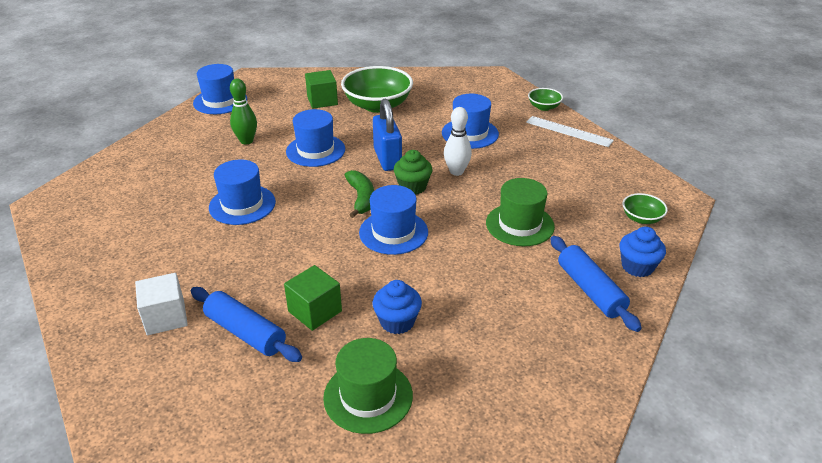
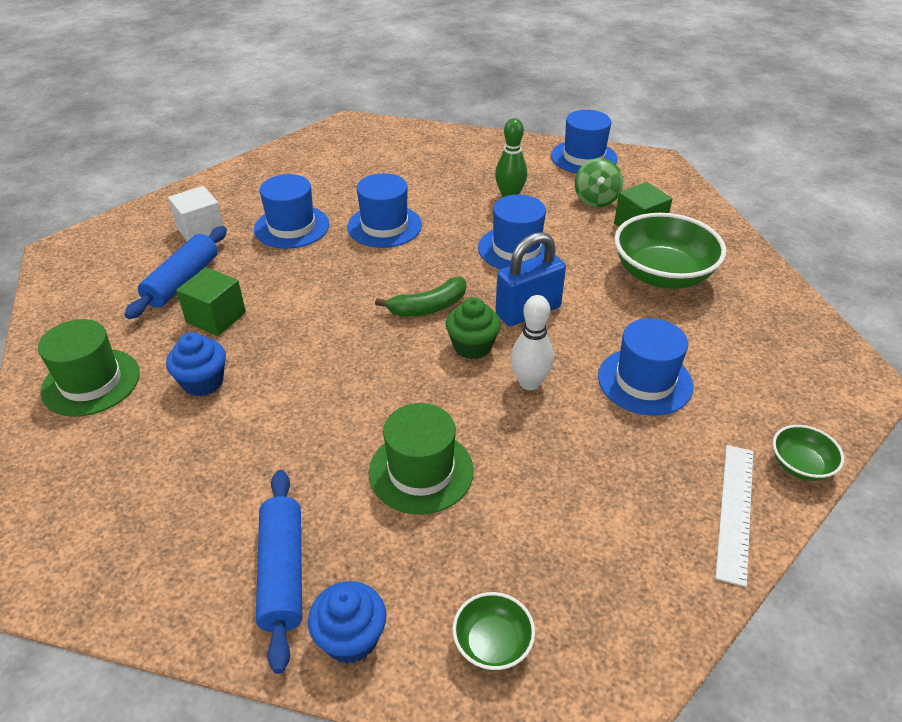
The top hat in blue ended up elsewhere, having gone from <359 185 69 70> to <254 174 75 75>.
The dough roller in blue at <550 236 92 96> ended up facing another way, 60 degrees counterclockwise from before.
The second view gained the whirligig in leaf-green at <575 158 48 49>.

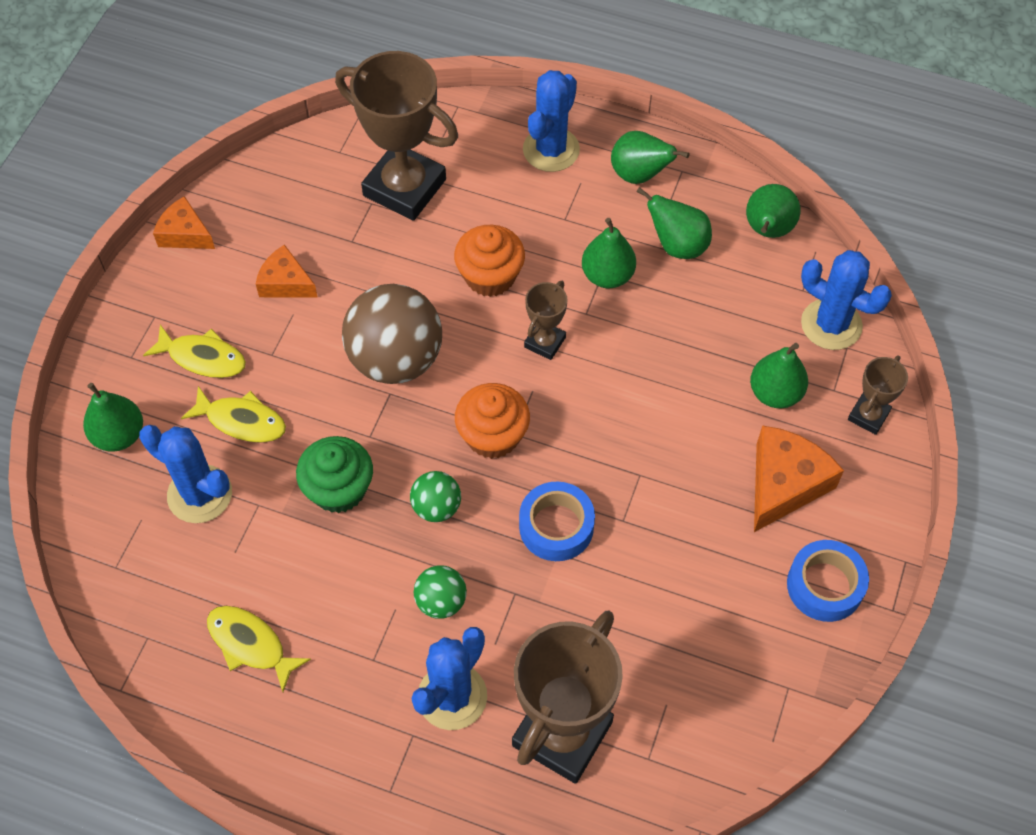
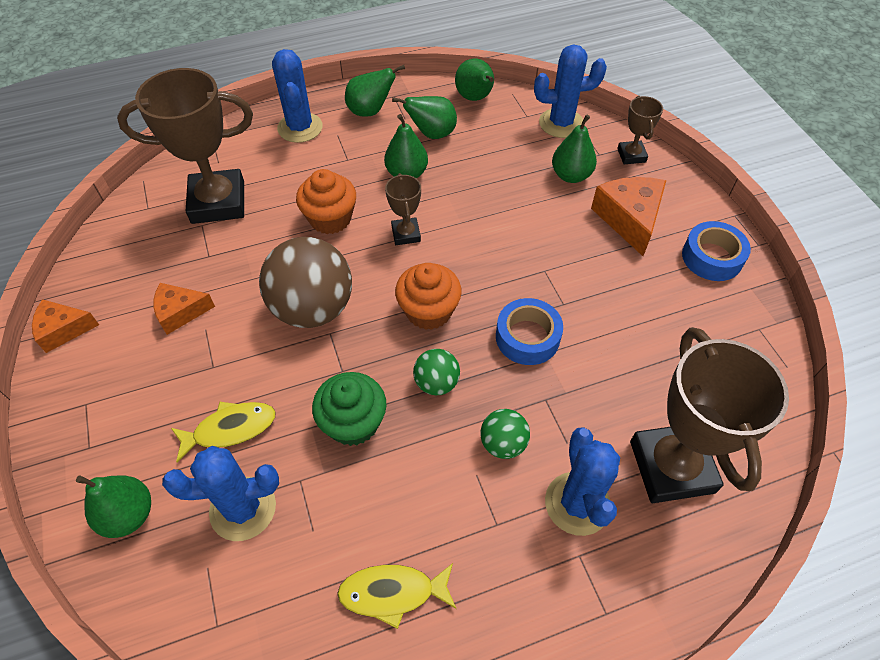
The second view lost the toy fish in bright yellow at <143 325 103 53>.

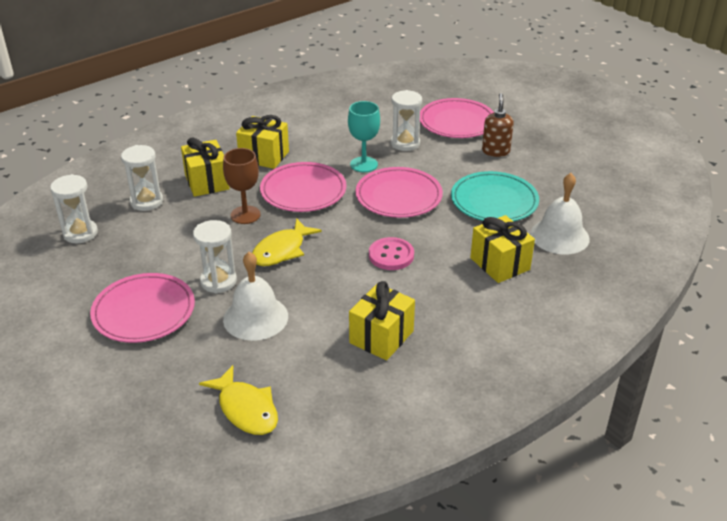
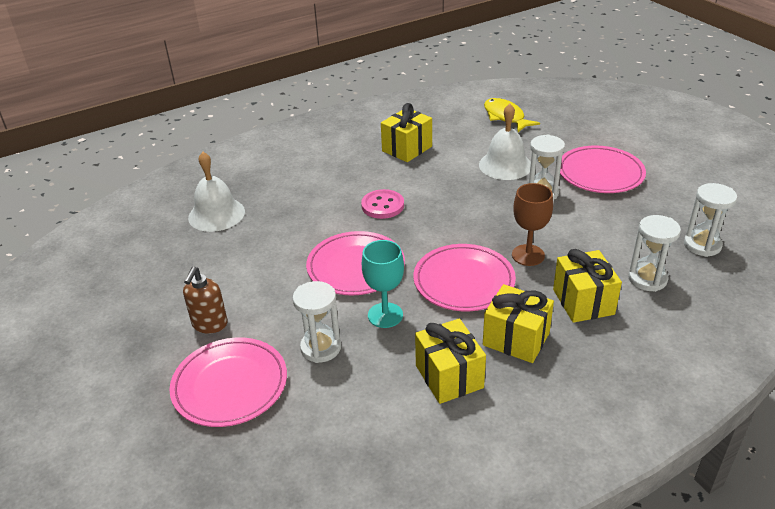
The second view lost the dinner plate in aqua at <451 171 88 50>.
The gift in bright yellow ended up elsewhere, having gone from <470 215 65 68> to <415 318 71 86>.
The second view lost the toy fish in bright yellow at <252 218 70 48>.

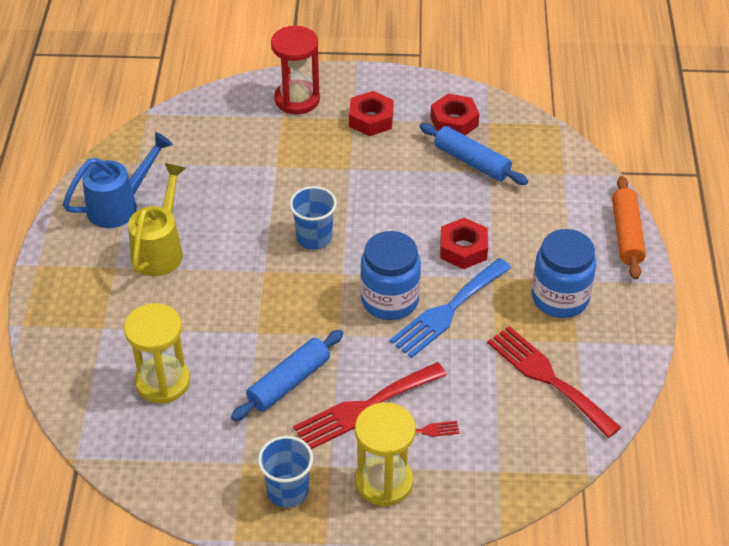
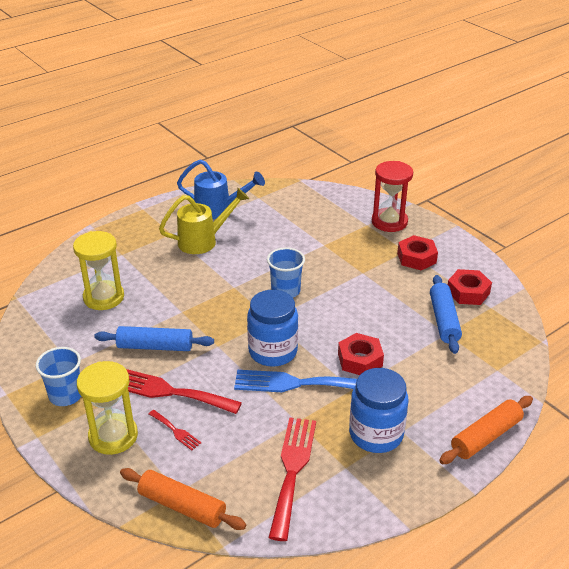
The second view gained the dough roller in orange-coloured at <120 468 126 62>.

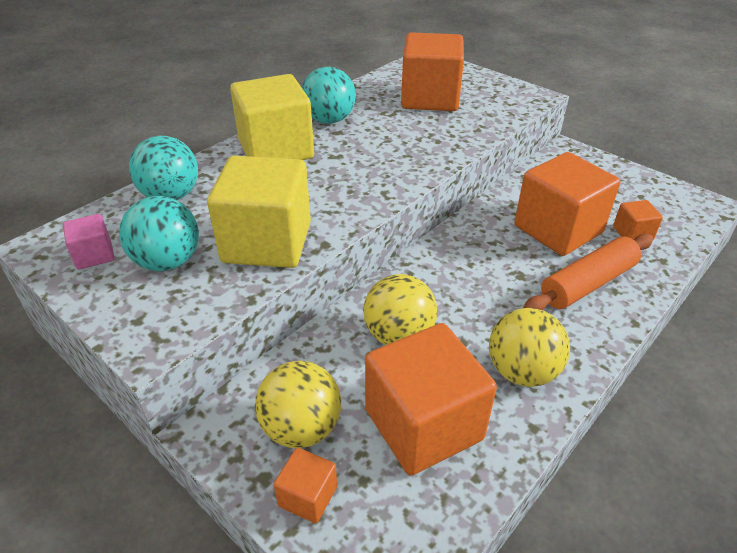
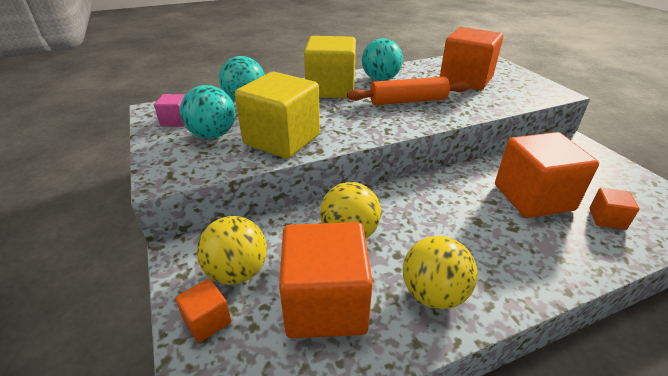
The dough roller in orange-coloured ended up elsewhere, having gone from <523 234 130 76> to <347 77 123 28>.

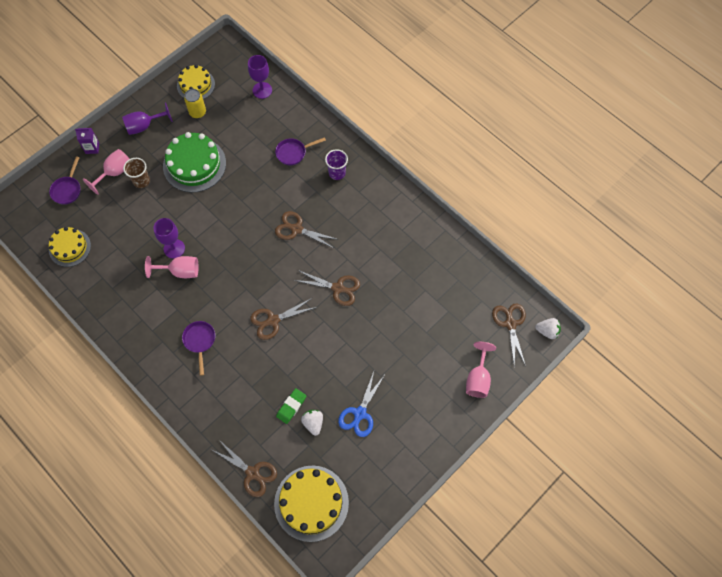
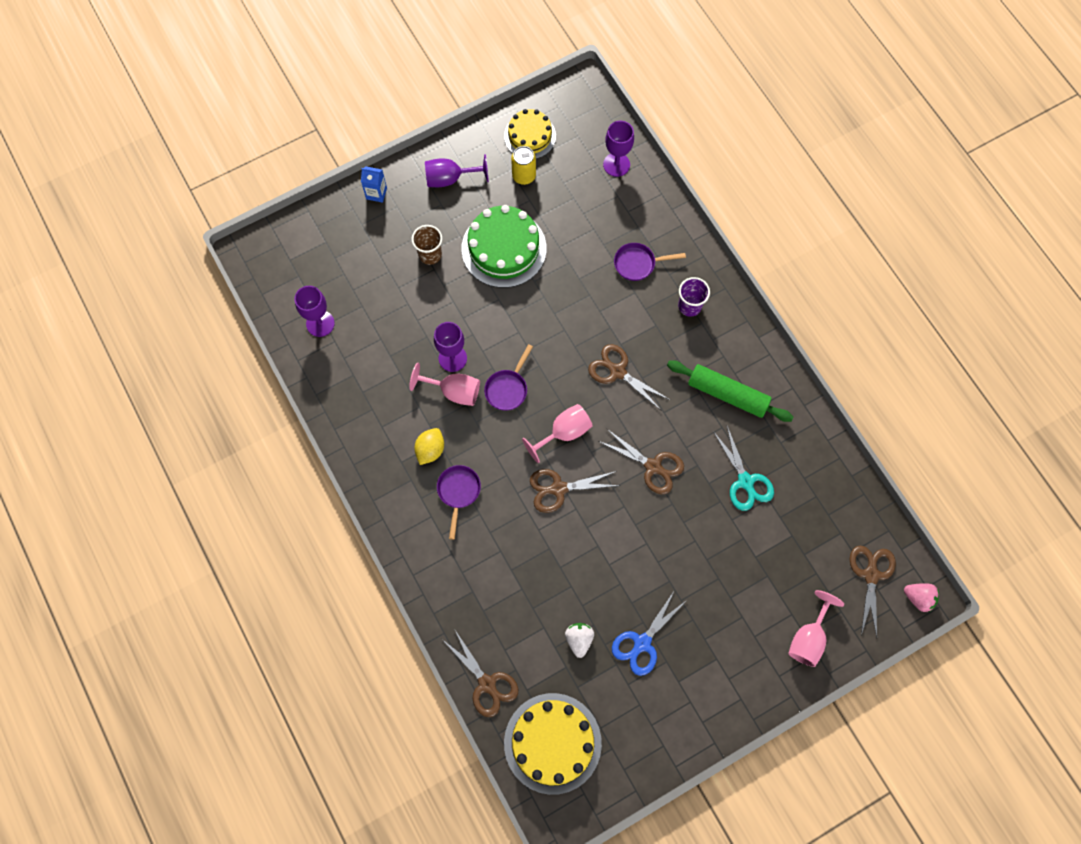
What was the juice carton in violet at <75 128 24 26> turned into the juice carton in blue at <361 166 26 37>.
The wine glass in pink ended up elsewhere, having gone from <83 149 46 46> to <522 404 71 59>.
The skillet in violet ended up elsewhere, having gone from <49 156 32 49> to <484 344 49 67>.
Where the cake in bright yellow stood at <49 227 42 40>, the wine glass in violet came to stand at <294 286 41 51>.
What was the strawberry in snow-white at <535 318 26 21> turned into the strawberry in pink at <904 583 35 29>.
The second view lost the pencil eraser in leaf-green at <276 388 30 36>.
The second view gained the dough roller in leaf-green at <667 360 126 62>.
The second view gained the shears in aqua at <713 426 61 85>.
The second view gained the citrus fruit in bright yellow at <414 428 30 37>.

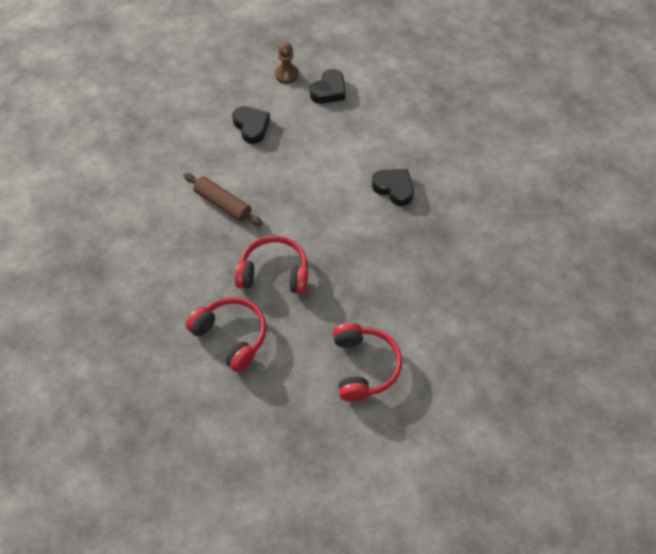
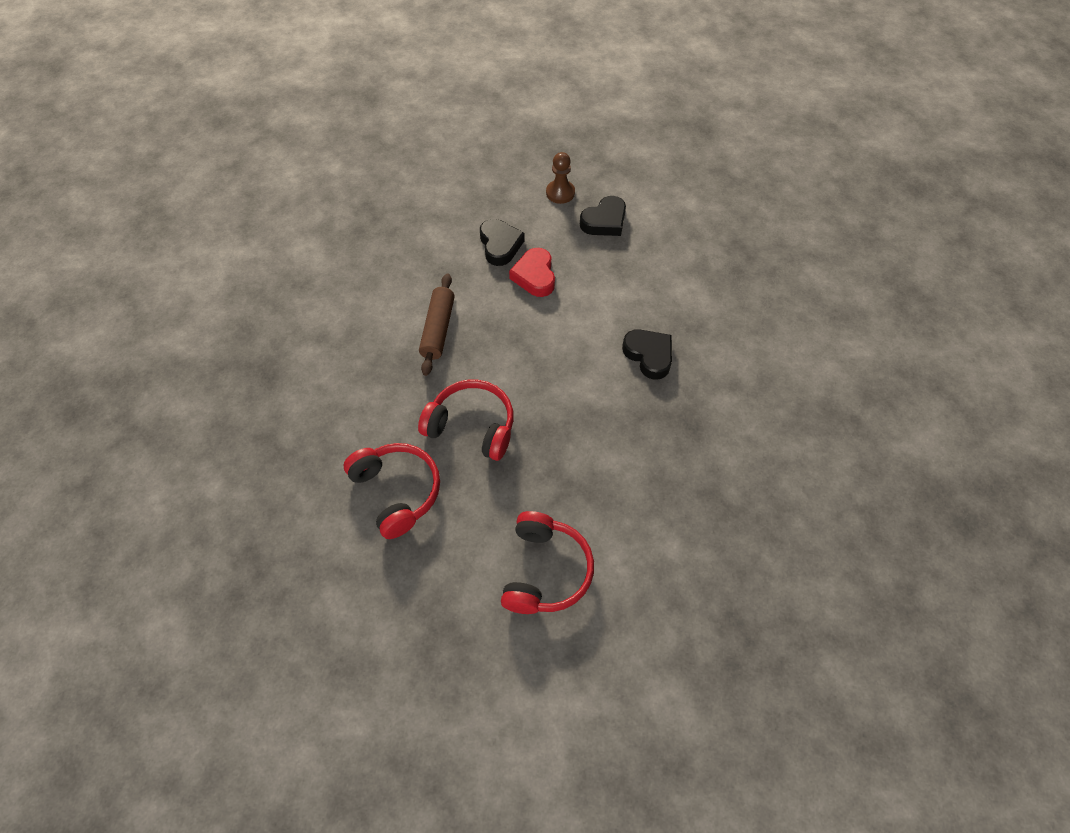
The dough roller in brown at <183 173 80 53> ended up facing another way, 45 degrees clockwise from before.
The second view gained the heart in red at <509 248 46 49>.

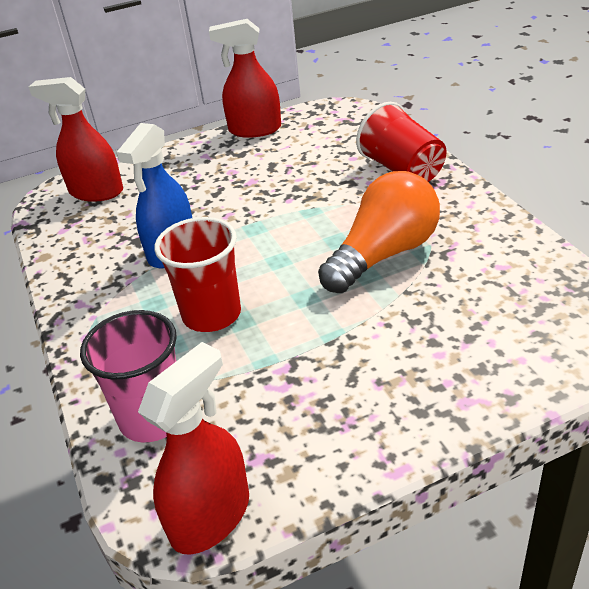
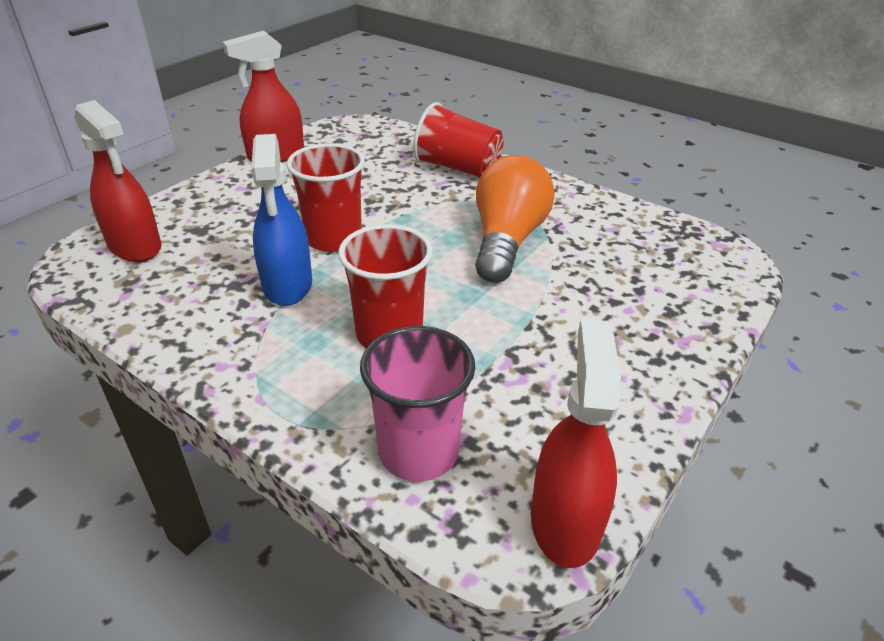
The spray bottle in red at <29 77 94 125> ended up facing another way, 120 degrees counterclockwise from before.
The second view gained the cup in red at <287 143 78 109>.

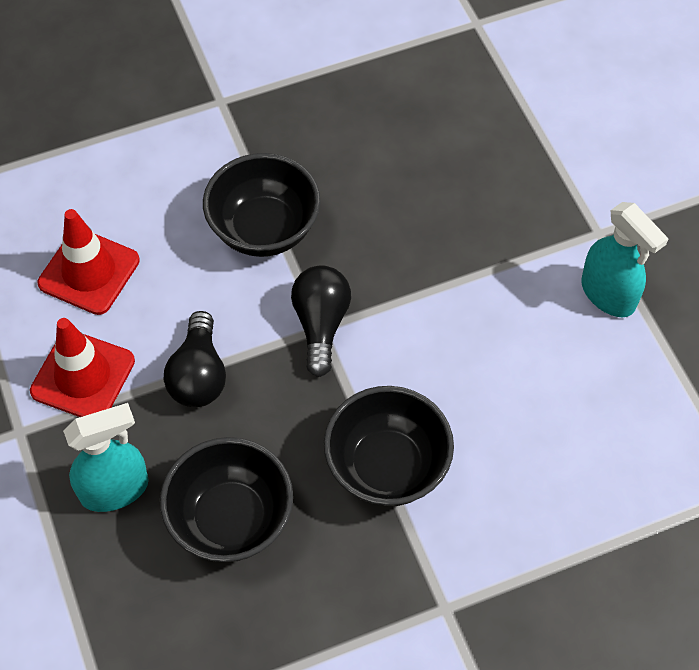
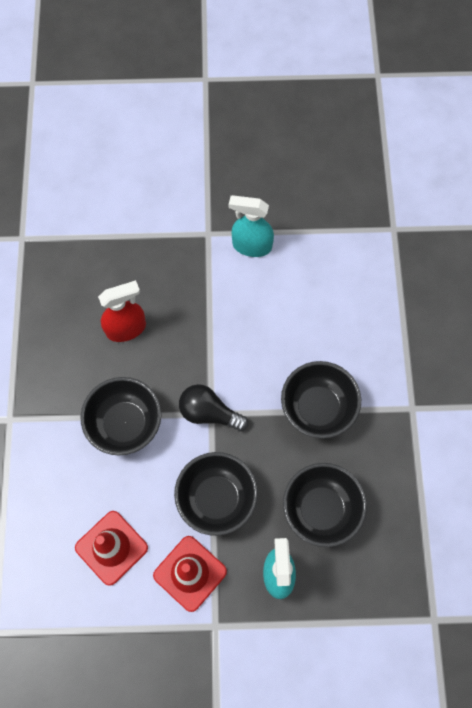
The spray bottle in aqua at <581 202 88 115> ended up facing another way, 150 degrees counterclockwise from before.
Where the light bulb in ebony stood at <164 311 62 96>, the bowl in ebony came to stand at <174 452 84 84>.
The second view gained the spray bottle in red at <98 280 48 62>.

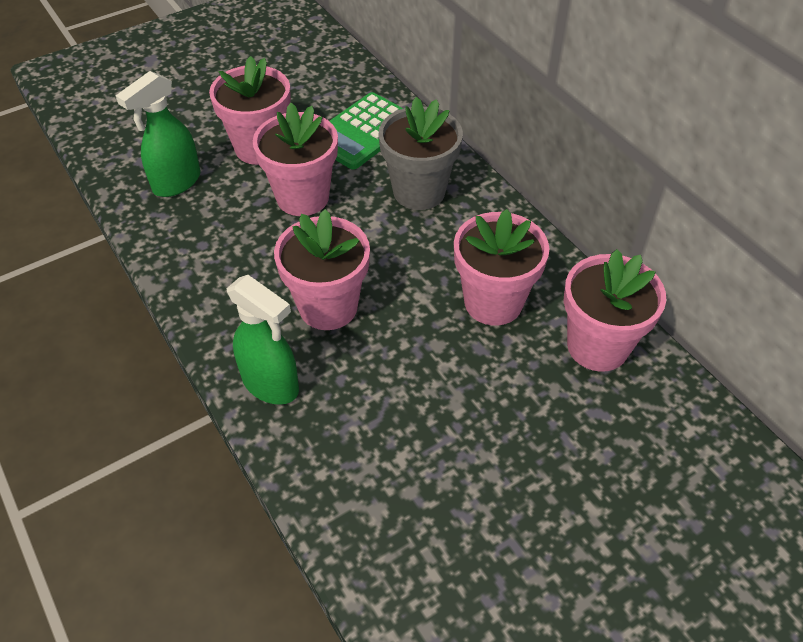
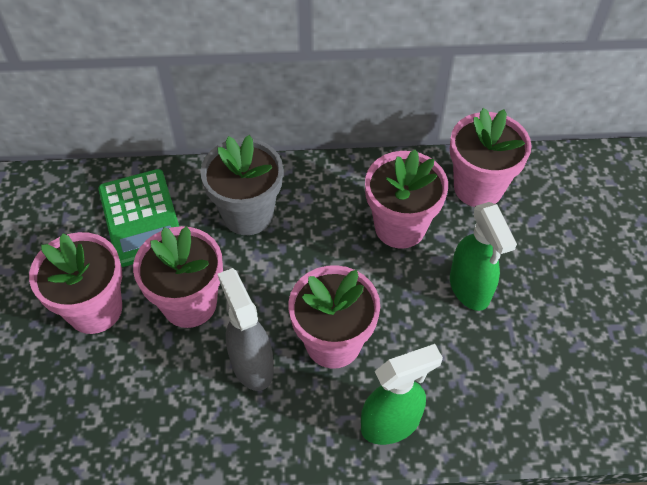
The spray bottle in leaf-green ended up elsewhere, having gone from <116 71 85 126> to <450 202 67 109>.
The second view gained the spray bottle in ash-grey at <218 268 56 123>.

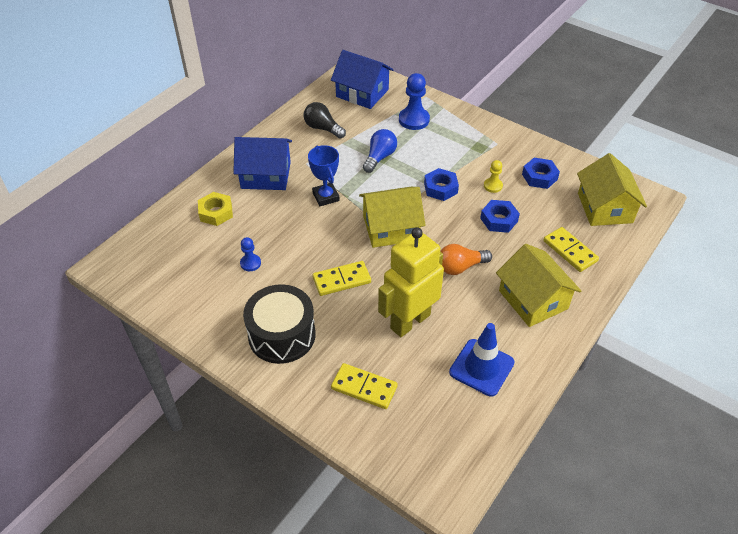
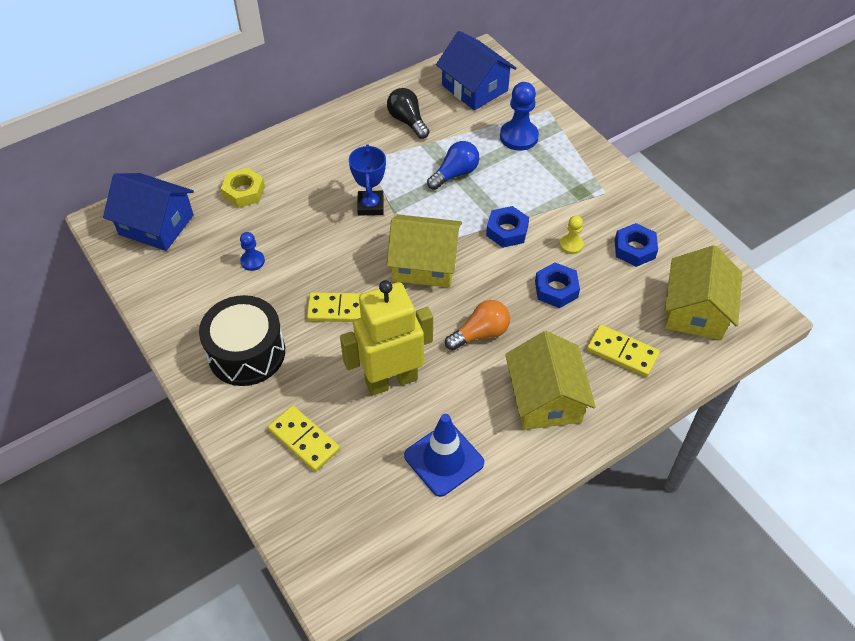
The house in blue ended up elsewhere, having gone from <233 137 59 53> to <103 173 91 78>.
The domino piece in bright yellow at <543 227 56 45> ended up facing another way, 45 degrees counterclockwise from before.
The light bulb in orange-coloured at <441 244 51 31> ended up facing another way, 150 degrees clockwise from before.

